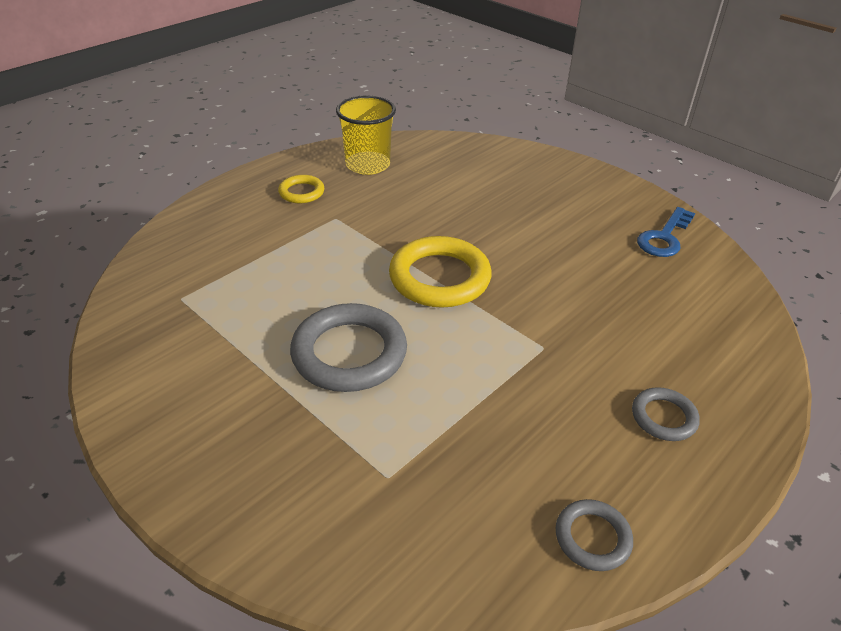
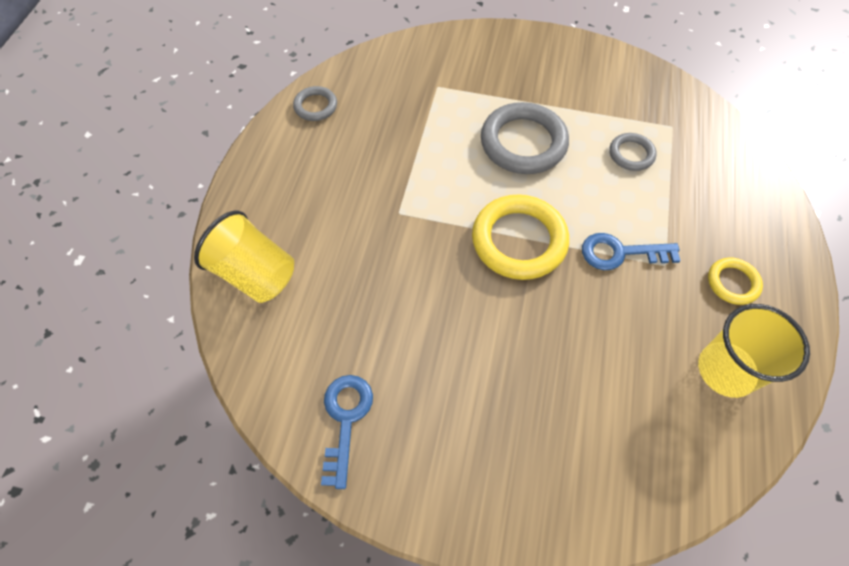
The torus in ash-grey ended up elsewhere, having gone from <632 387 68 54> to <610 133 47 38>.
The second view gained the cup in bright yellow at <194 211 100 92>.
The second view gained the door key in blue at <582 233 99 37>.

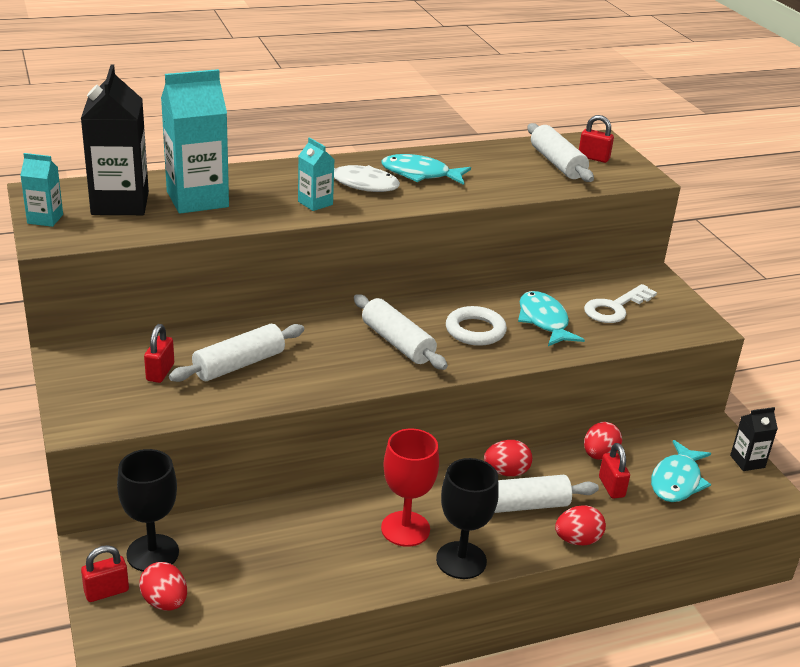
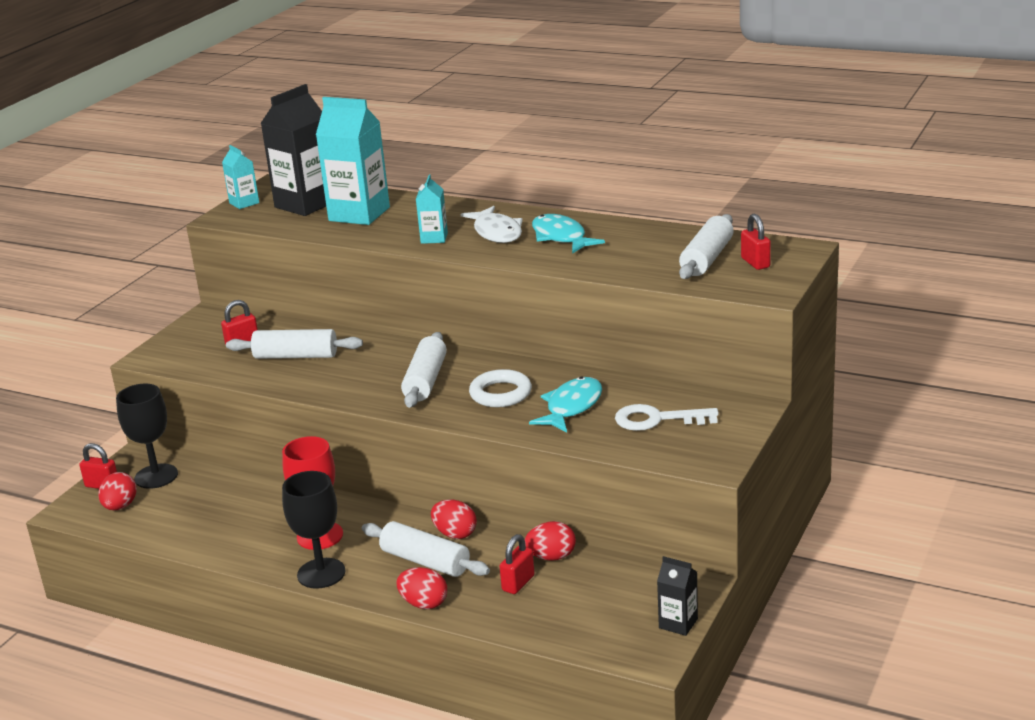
The second view lost the toy fish in aqua at <651 440 60 62>.

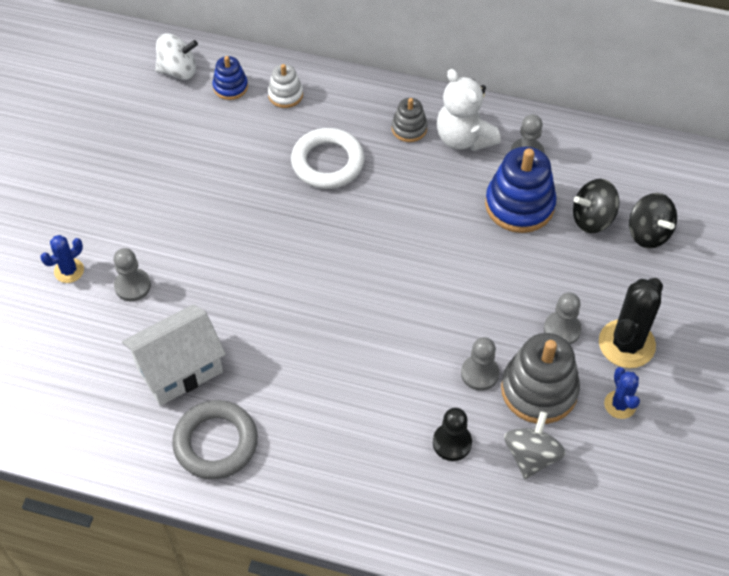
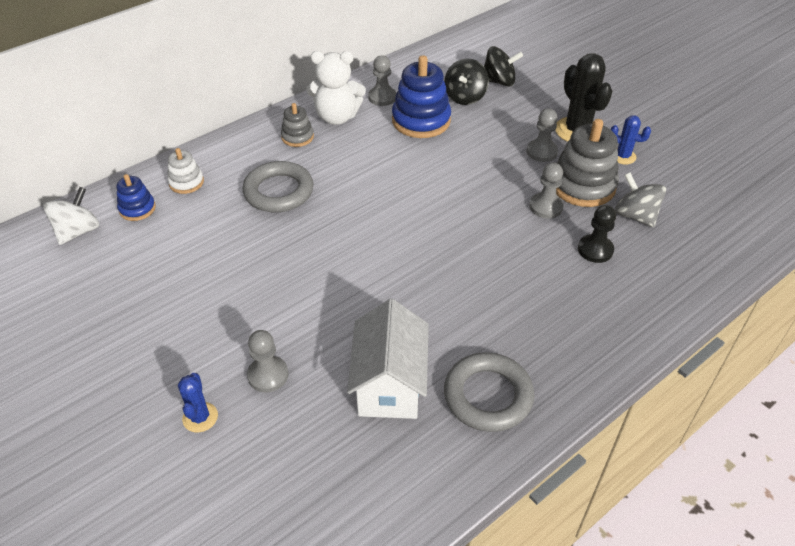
What was the torus in snow-white at <291 128 73 61> turned into the torus in ash-grey at <243 161 70 51>.

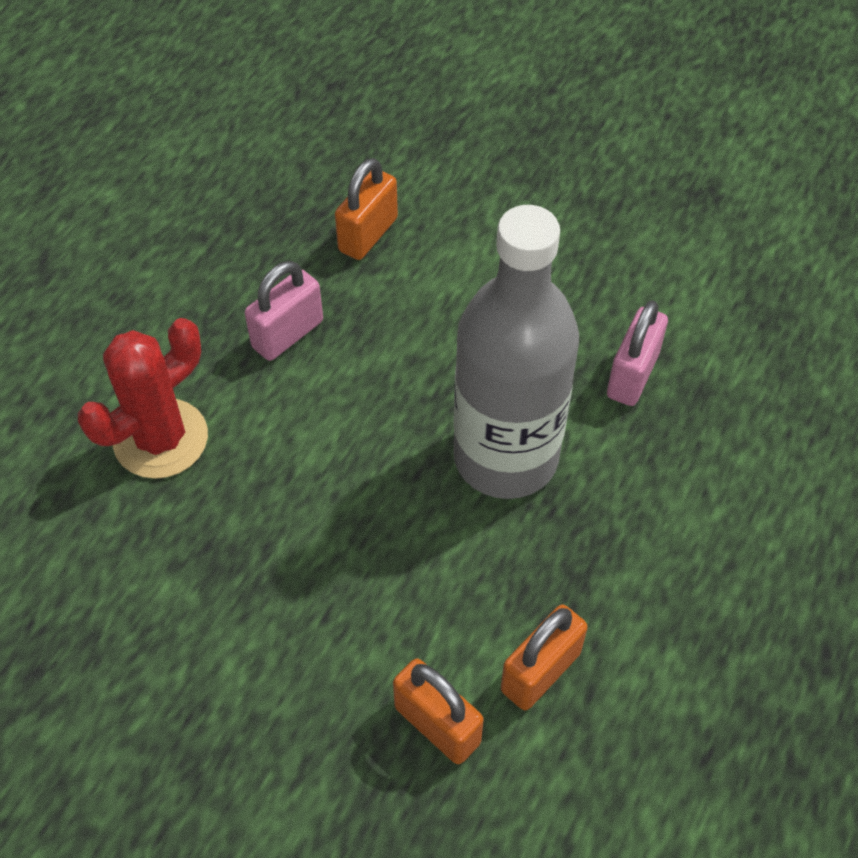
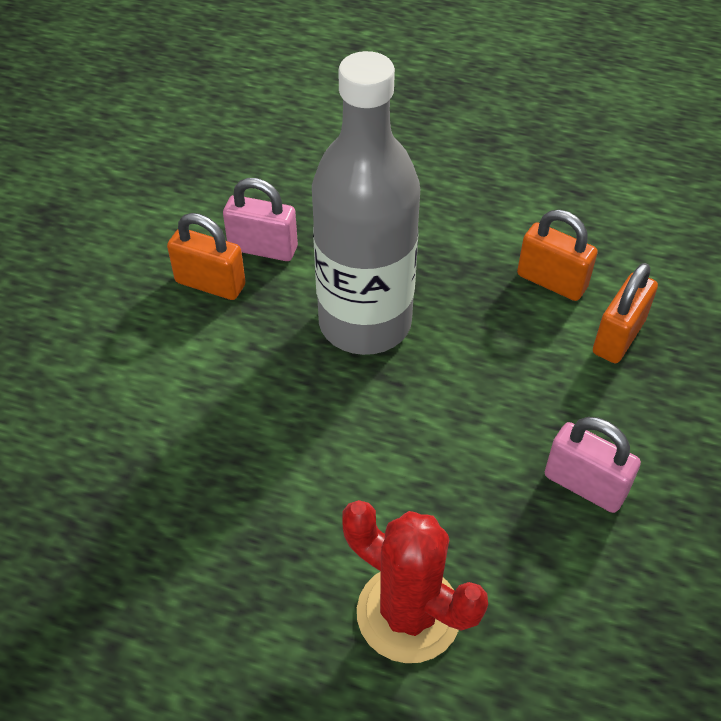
The padlock in orange-coloured ended up elsewhere, having gone from <335 158 63 102> to <167 213 79 87>.
The padlock in pink ended up elsewhere, having gone from <245 261 78 100> to <545 417 96 96>.

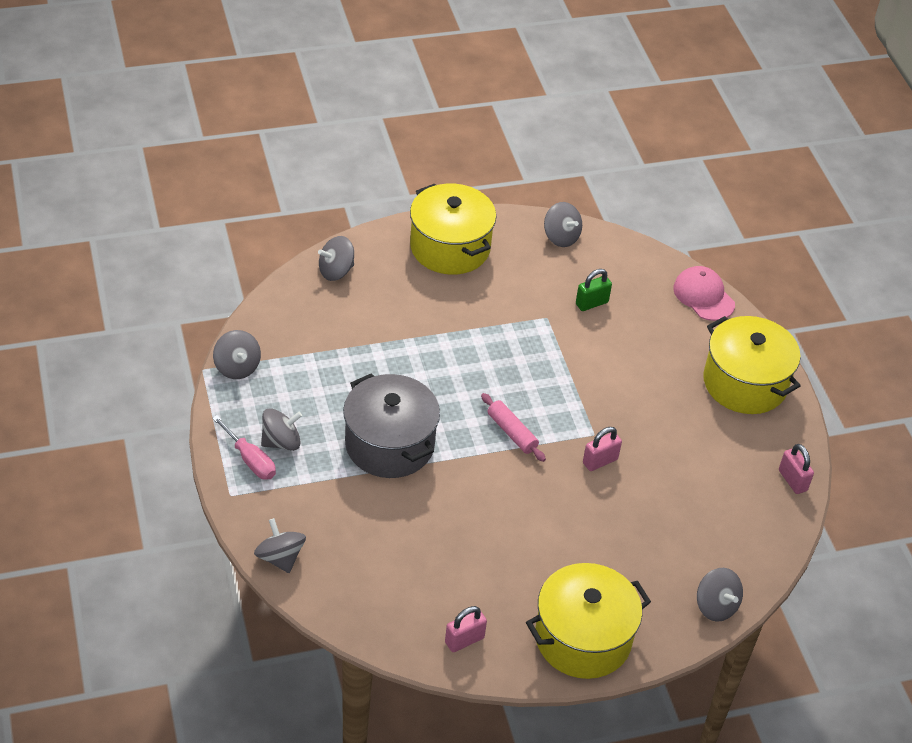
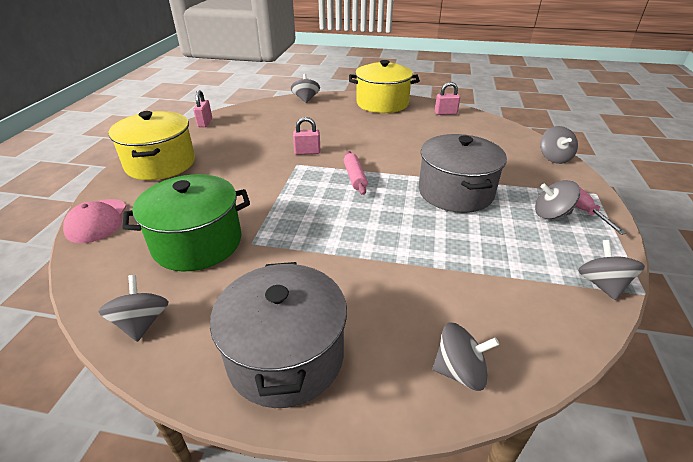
What was the cooking pot in bright yellow at <410 184 86 91> turned into the cooking pot in ash-grey at <210 262 137 146>.
Where the padlock in leaf-green stood at <576 269 36 42>, the cooking pot in leaf-green came to stand at <122 174 128 97>.

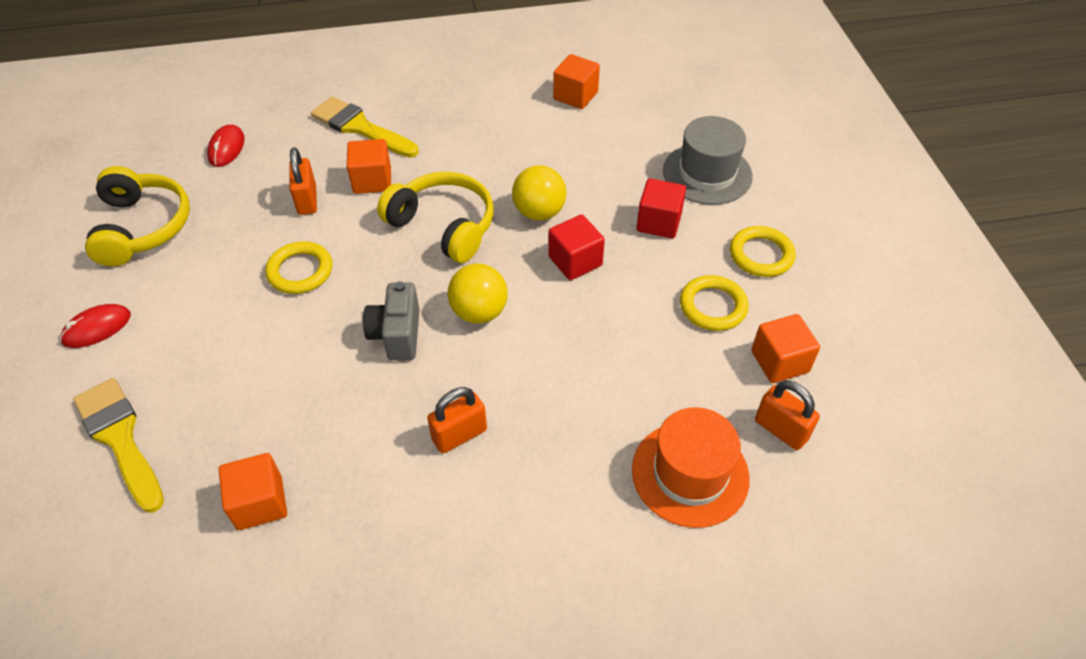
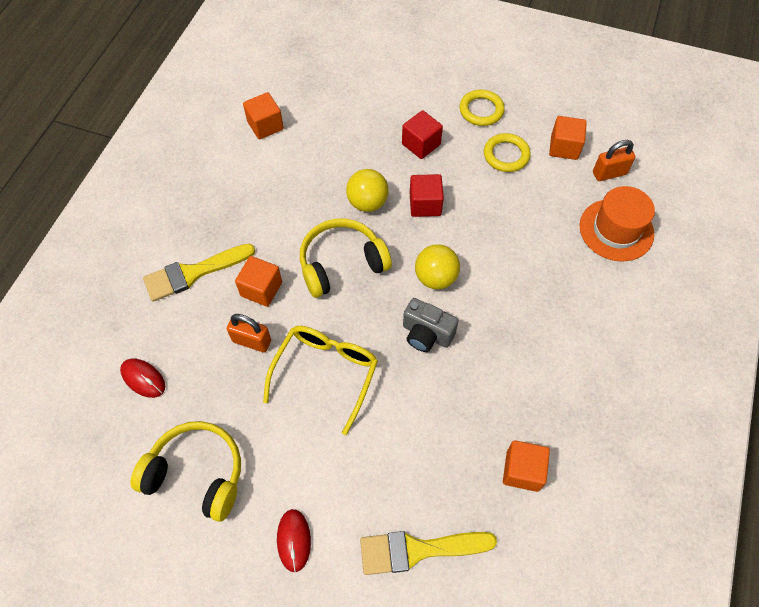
The second view lost the top hat in ash-grey at <663 116 90 89>.
Where the torus in bright yellow stood at <265 241 67 53>, the eyeglasses in bright yellow came to stand at <263 326 115 109>.
The second view lost the padlock in orange-coloured at <427 387 60 66>.

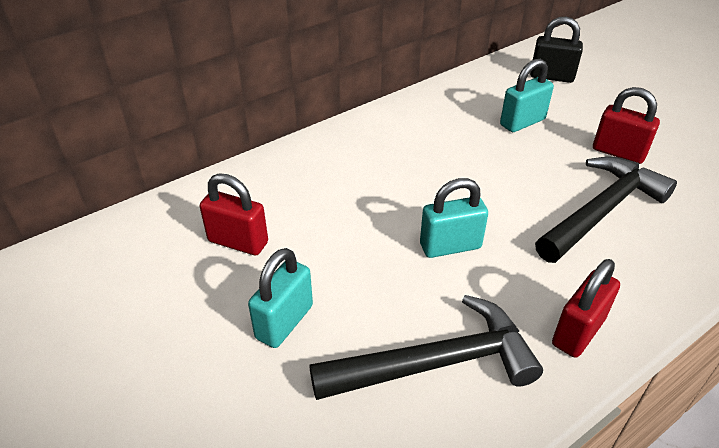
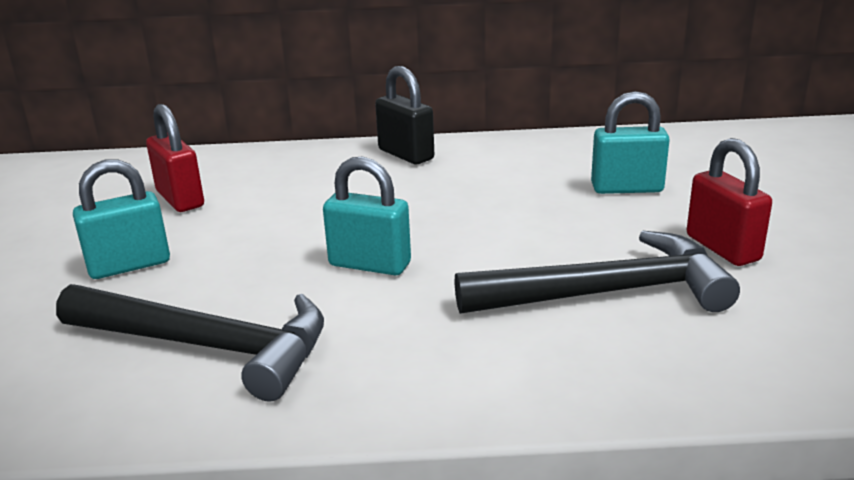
The padlock in ebony ended up elsewhere, having gone from <530 17 53 66> to <375 66 59 98>.
The second view lost the padlock in red at <552 259 68 99>.

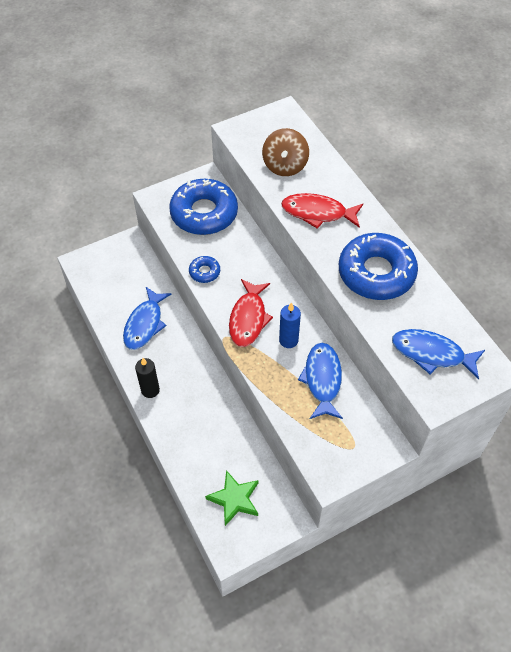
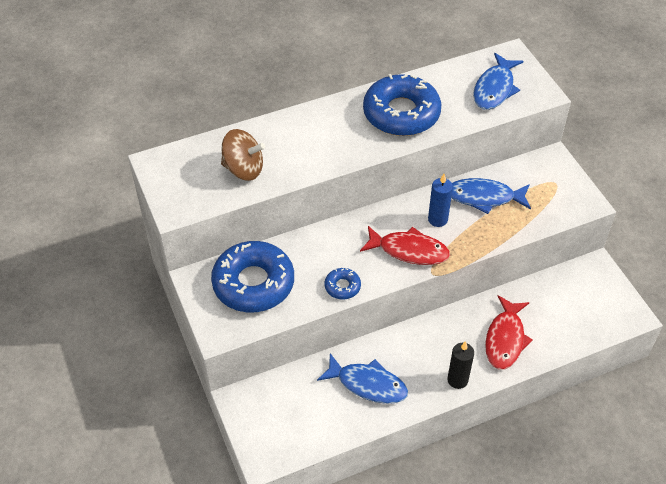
The toy fish in red ended up elsewhere, having gone from <281 193 82 36> to <485 295 48 75>.
The second view lost the five-pointed star in leaf-green at <205 470 53 56>.

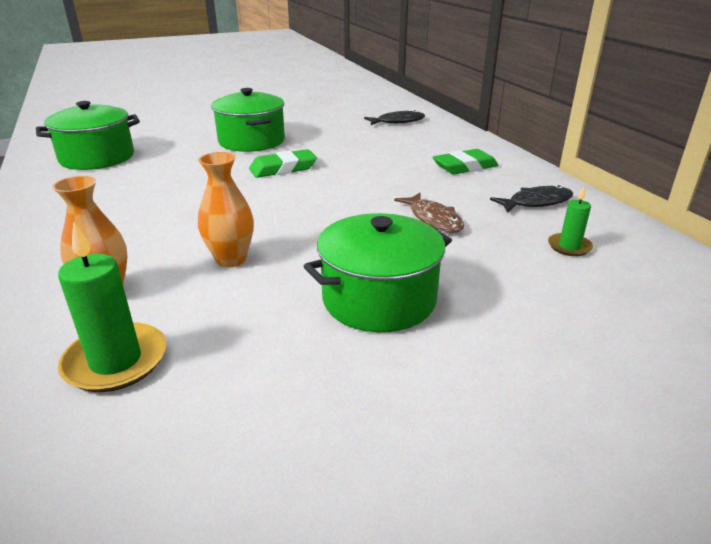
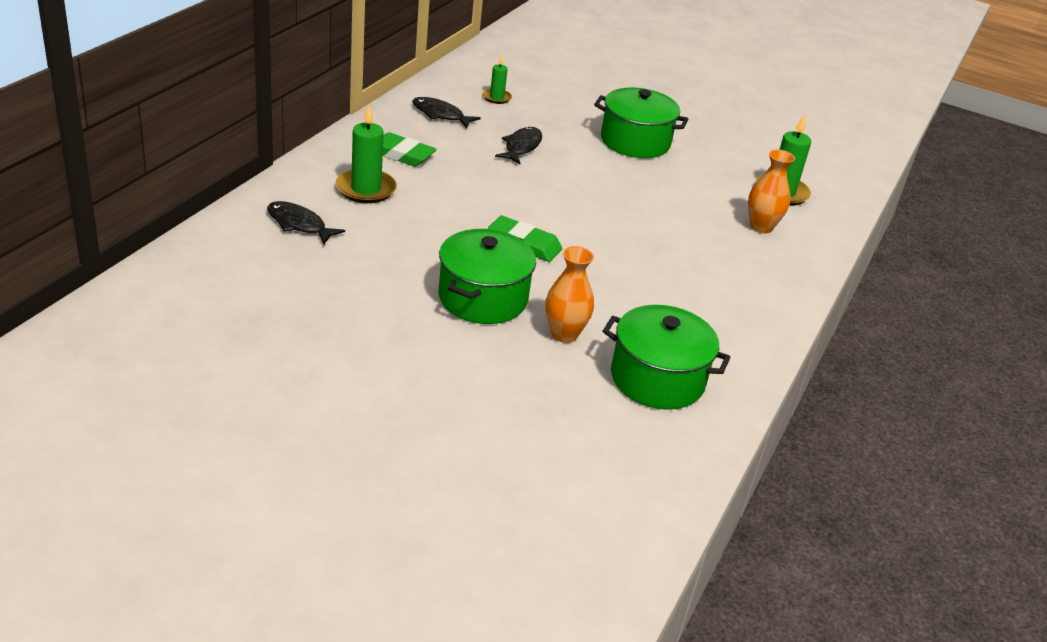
The tall vase in orange-coloured ended up elsewhere, having gone from <198 152 56 115> to <545 246 49 97>.
What was the toy fish in brown at <394 193 70 40> turned into the toy fish in ebony at <495 127 47 37>.
The second view gained the wax candle in leaf-green at <336 105 61 98>.

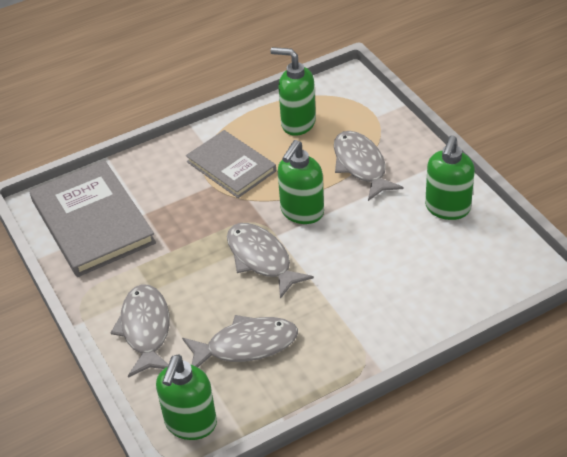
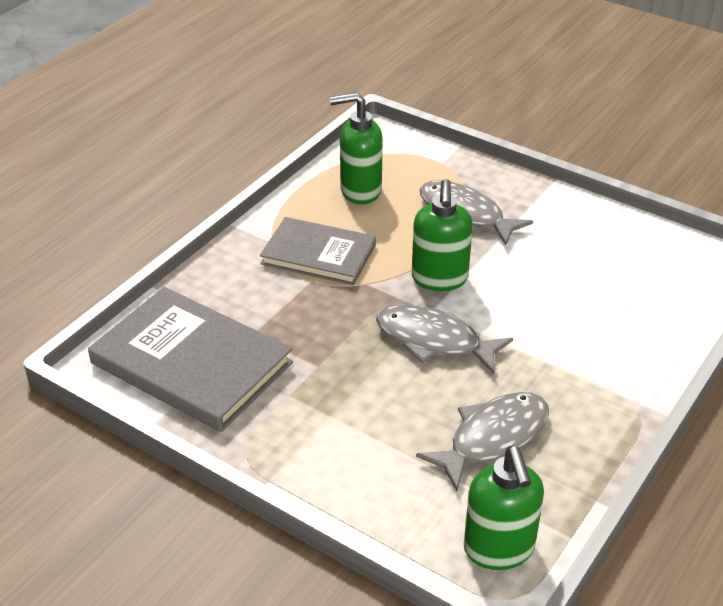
The second view lost the pump bottle in leaf-green at <425 135 50 85>.
The second view lost the toy fish in ash-grey at <111 284 59 94>.

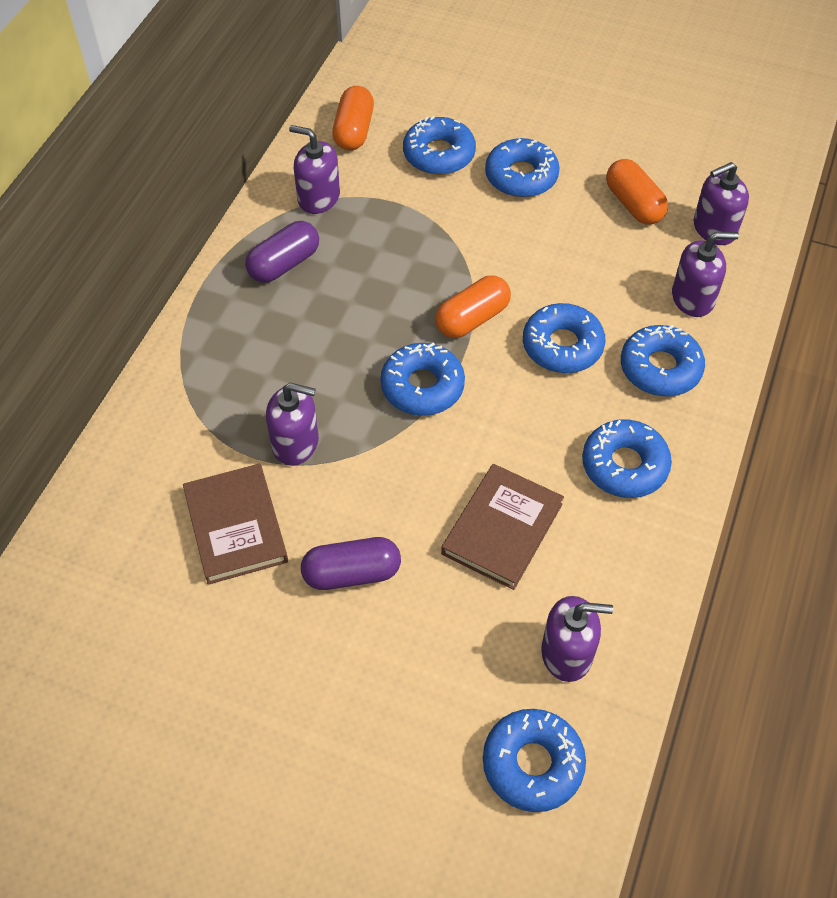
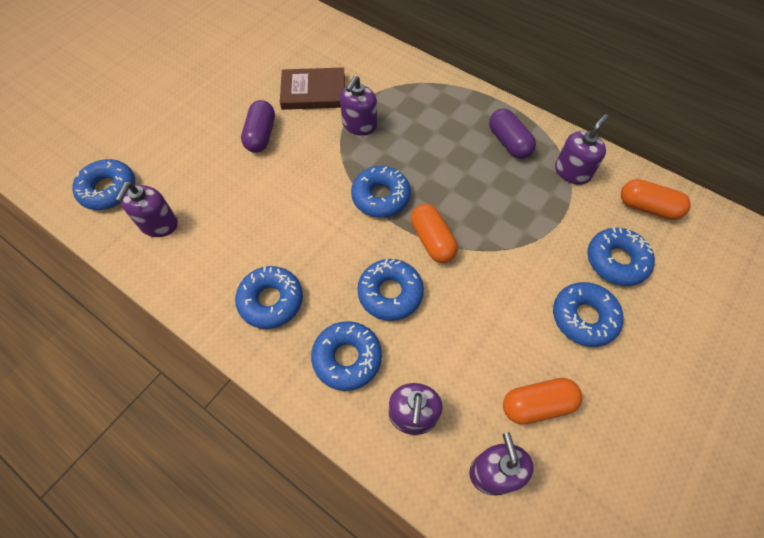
The second view lost the hardcover in brown at <441 464 123 126>.

